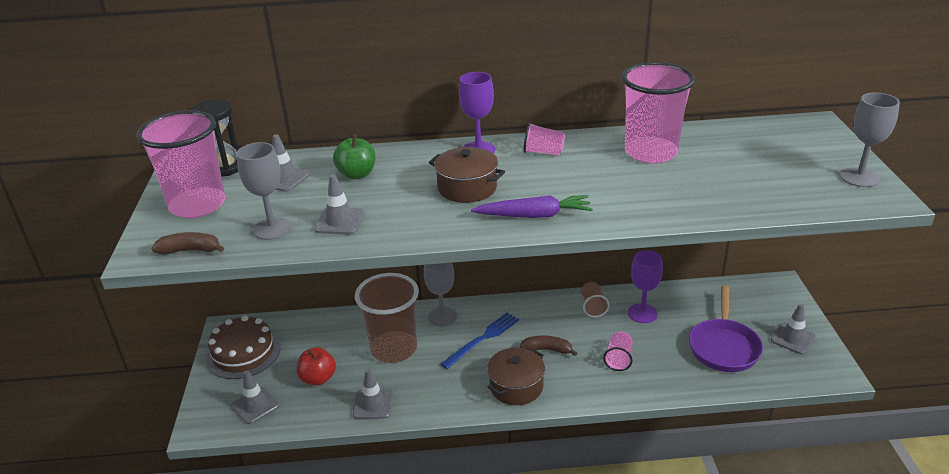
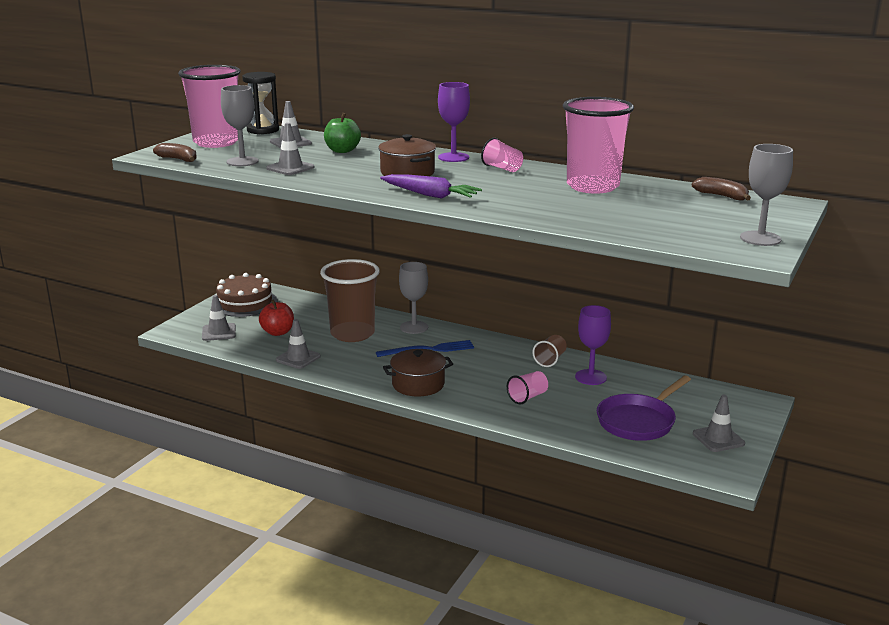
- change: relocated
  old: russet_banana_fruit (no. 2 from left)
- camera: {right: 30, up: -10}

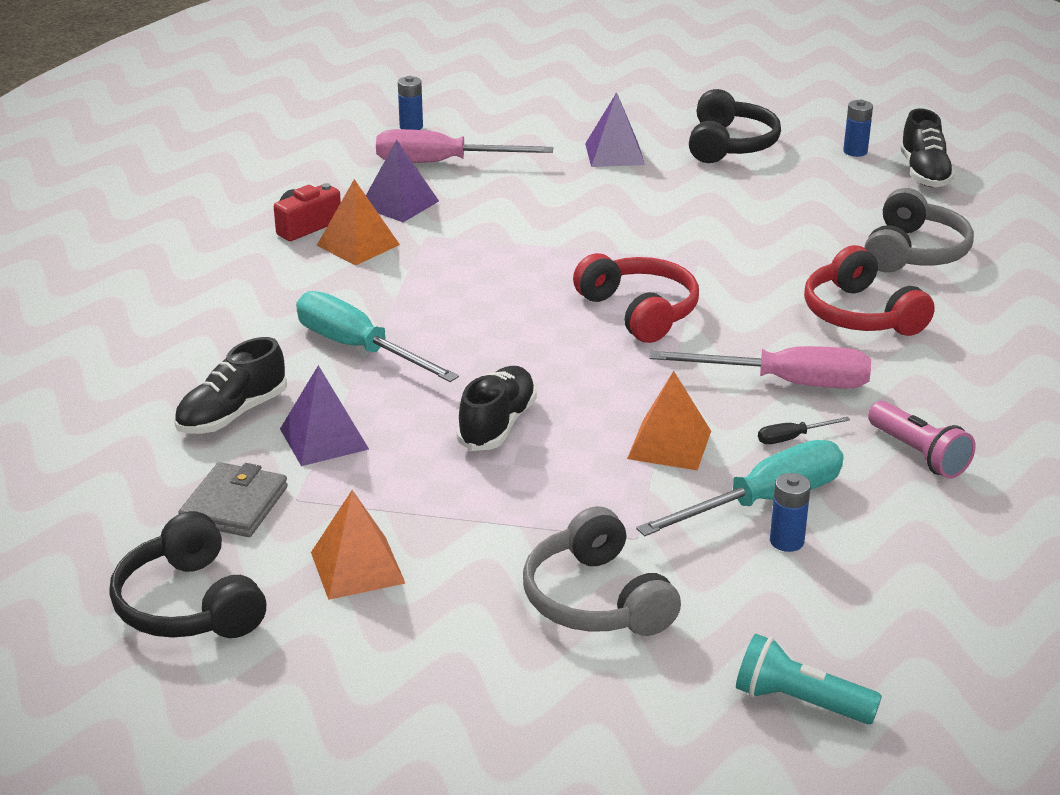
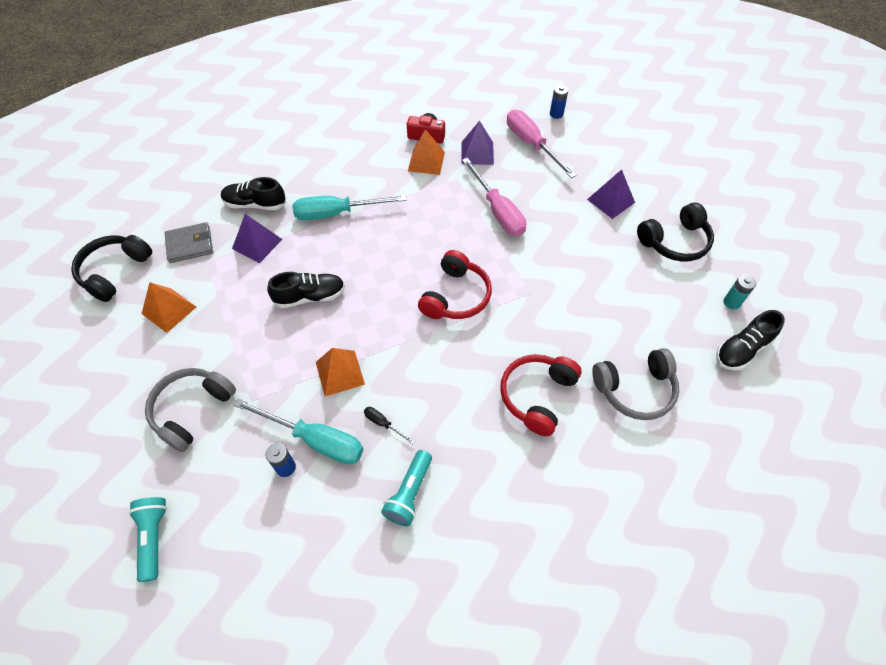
- change: colour
  old: cobalt_AA_battery (no. 3 from left)
  new: aqua_AA_battery
- change: spun
  old: aqua_flat_screwdriver (no. 1 from left in the first image)
  degrees: -105
- change: relocated
  old: rose-pink_flat_screwdriver (no. 2 from left in the first image)
  new: rose-pink_flat_screwdriver (no. 1 from left)
- change: colour
  old: rose-pink_pocket_torch
  new: aqua_pocket_torch (no. 2 from left)
- camera: {right: 55, up: 25}

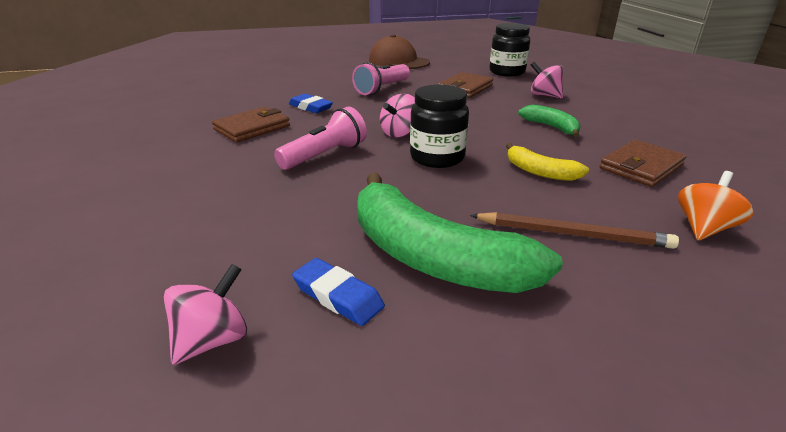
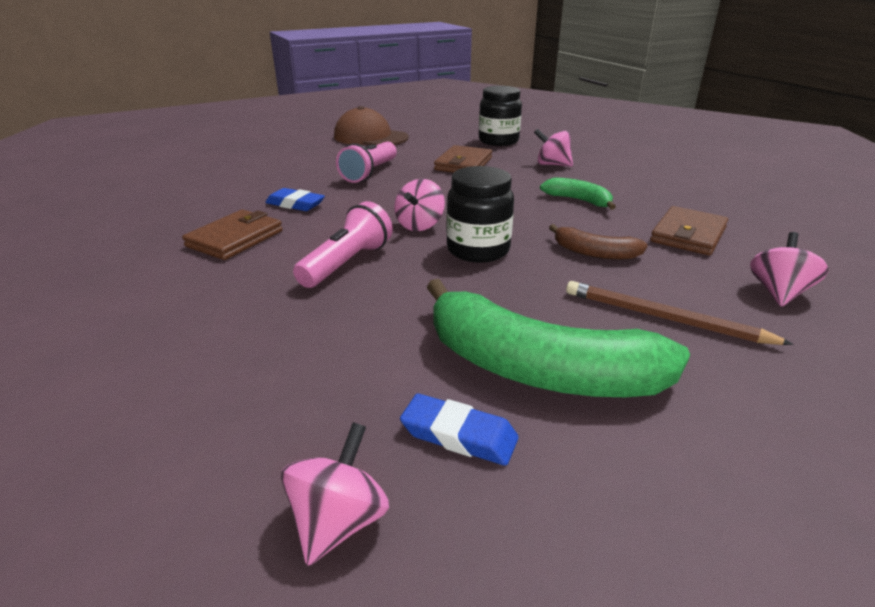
- change: colour
  old: yellow_banana_fruit
  new: russet_banana_fruit
- change: colour
  old: orange_spinning_top
  new: rose-pink_spinning_top (no. 4 from left)
- change: spun
  old: russet_lead_pencil
  degrees: -150
- camera: {right: -15, up: 0}

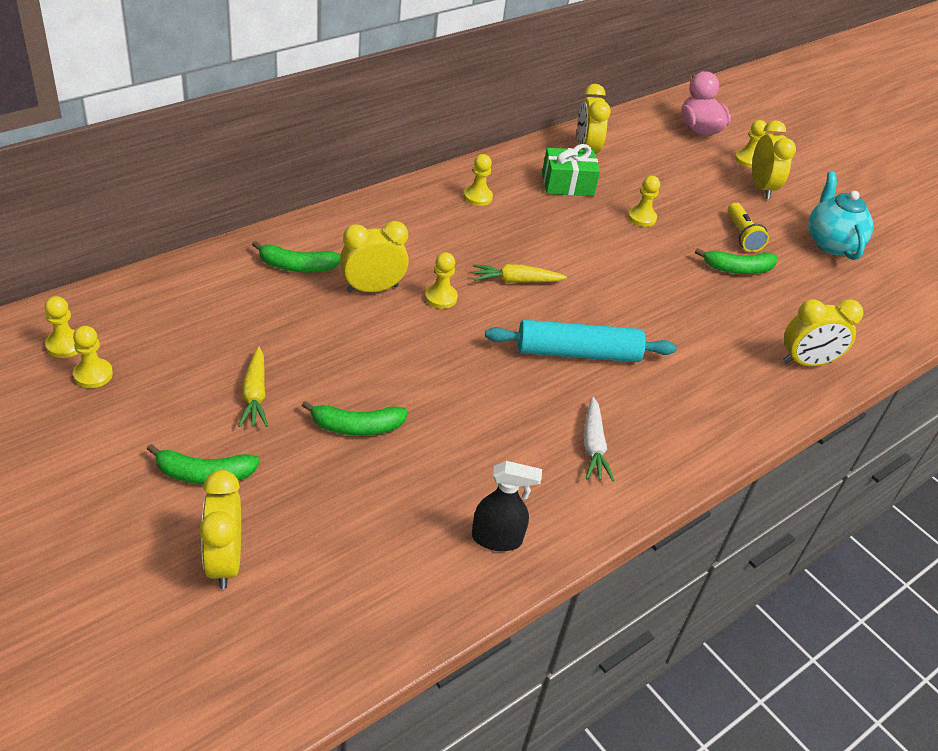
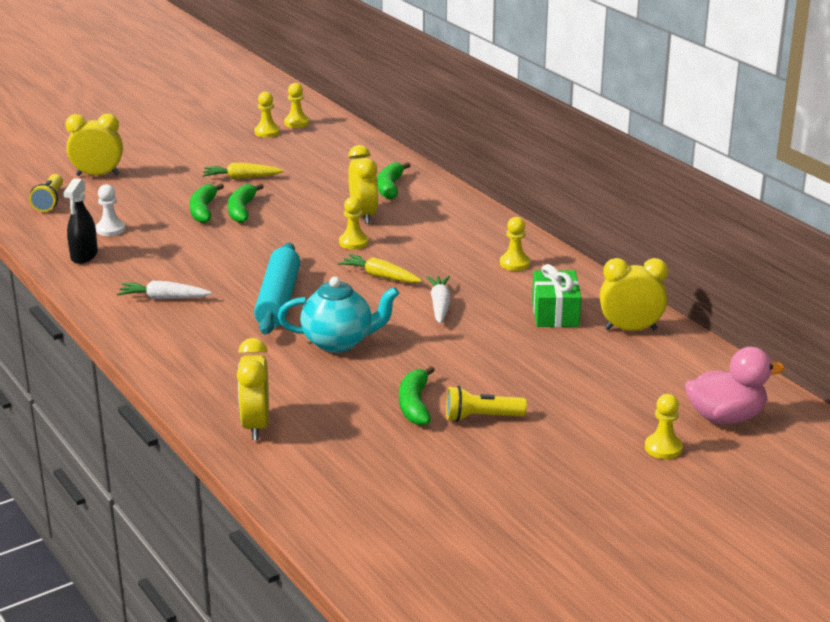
- change: missing
  old: yellow_alarm_clock (no. 4 from left)
- change: relocated
  old: aqua_teapot
- change: missing
  old: yellow_pawn (no. 5 from left)
- change: spun
  old: yellow_root_vegetable (no. 2 from left)
  degrees: -60
- change: relocated
  old: green_banana_fruit (no. 1 from left in the first image)
  new: green_banana_fruit (no. 2 from left)
- change: appeared
  new: yellow_pocket_torch (no. 1 from left)
- change: appeared
  new: snow-white_pawn
- change: appeared
  new: snow-white_root_vegetable (no. 2 from left)
- camera: {right: 100, up: -15}

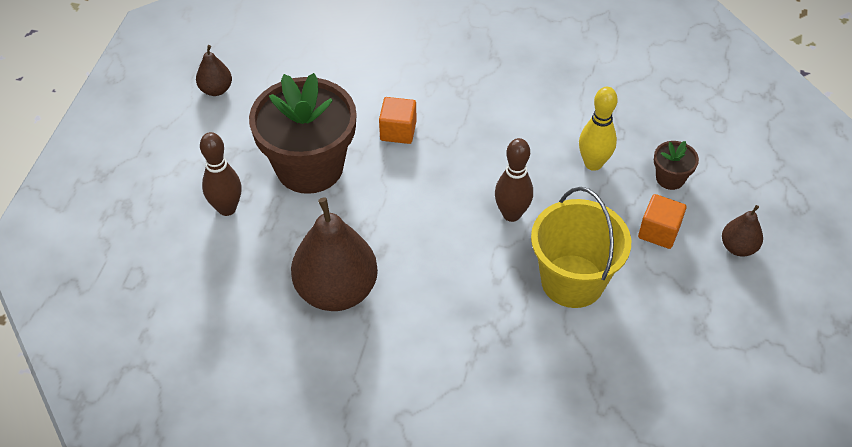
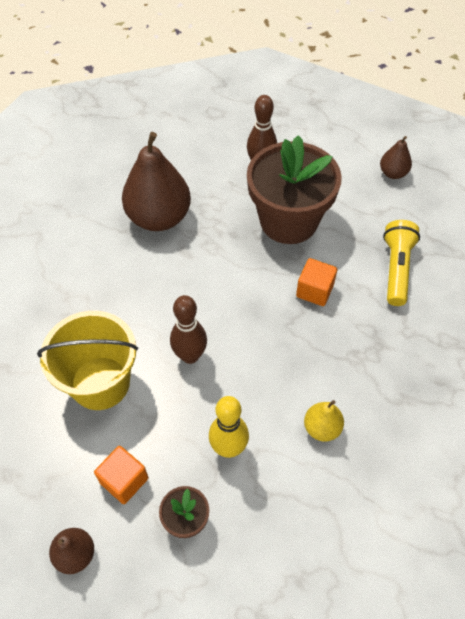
- change: appeared
  new: yellow_pocket_torch
- change: appeared
  new: yellow_pear
- camera: {right: 105, up: 5}

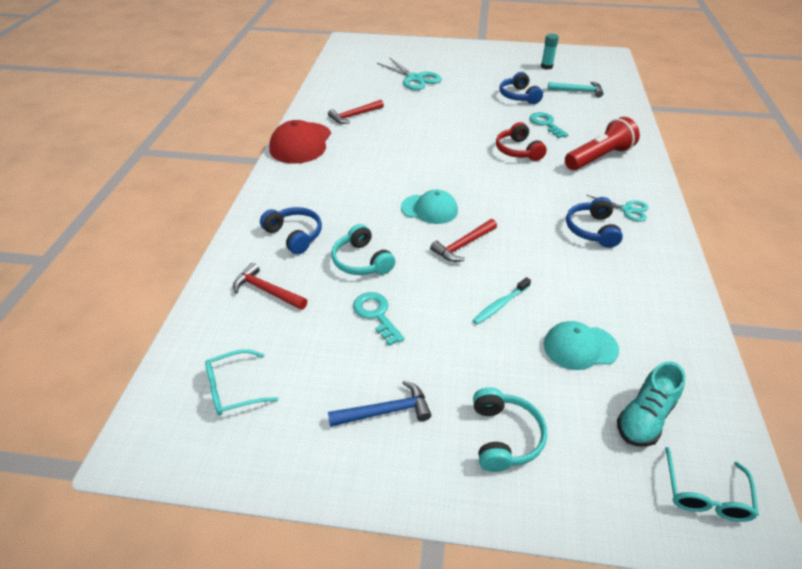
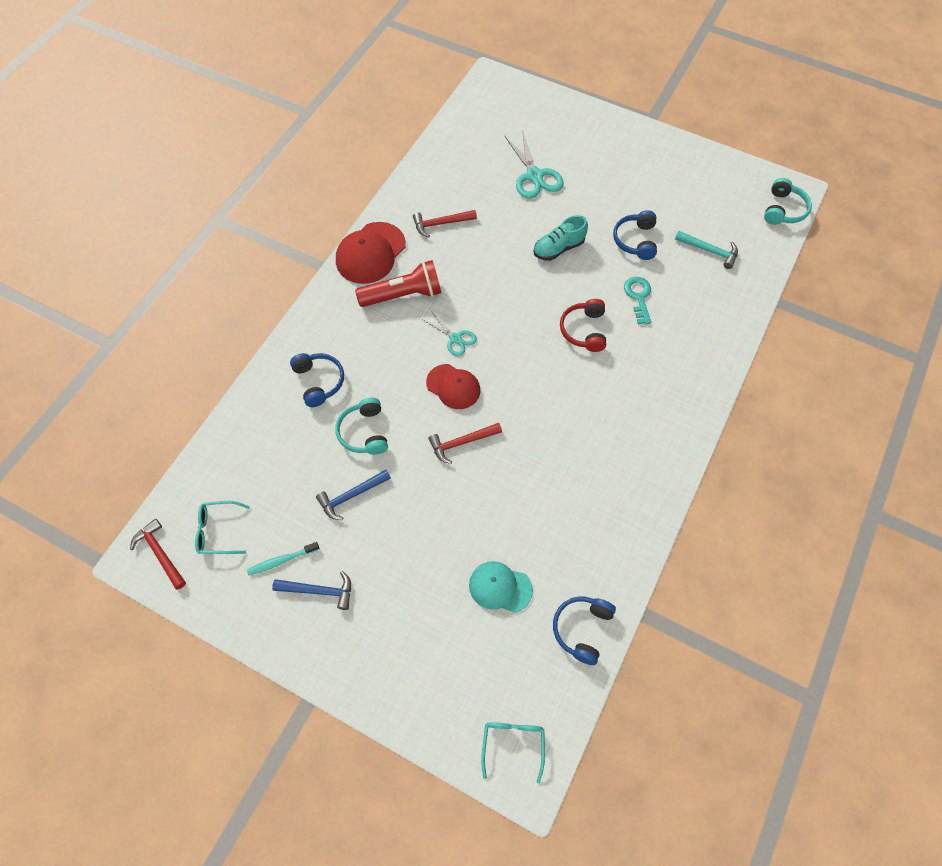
- change: missing
  old: aqua_glue
- change: relocated
  old: red_pocket_torch
- change: colour
  old: aqua_baseball_cap (no. 1 from left)
  new: red_baseball_cap (no. 2 from left)
- change: relocated
  old: aqua_pair_of_scissors (no. 2 from left in the first image)
  new: aqua_pair_of_scissors (no. 1 from left)
- change: relocated
  old: cobalt_headphones (no. 3 from left in the first image)
  new: cobalt_headphones (no. 2 from left)
- change: relocated
  old: red_claw_hammer (no. 1 from left)
- change: relocated
  old: aqua_tooth_brush
- change: exchanged
  old: aqua_door_key (no. 1 from left)
  new: cobalt_claw_hammer (no. 2 from left)
- change: relocated
  old: aqua_shoe
- change: relocated
  old: aqua_headphones (no. 2 from left)
- change: spun
  old: aqua_eyeglasses (no. 2 from left)
  degrees: 150
- camera: {right: 20, up: 20}

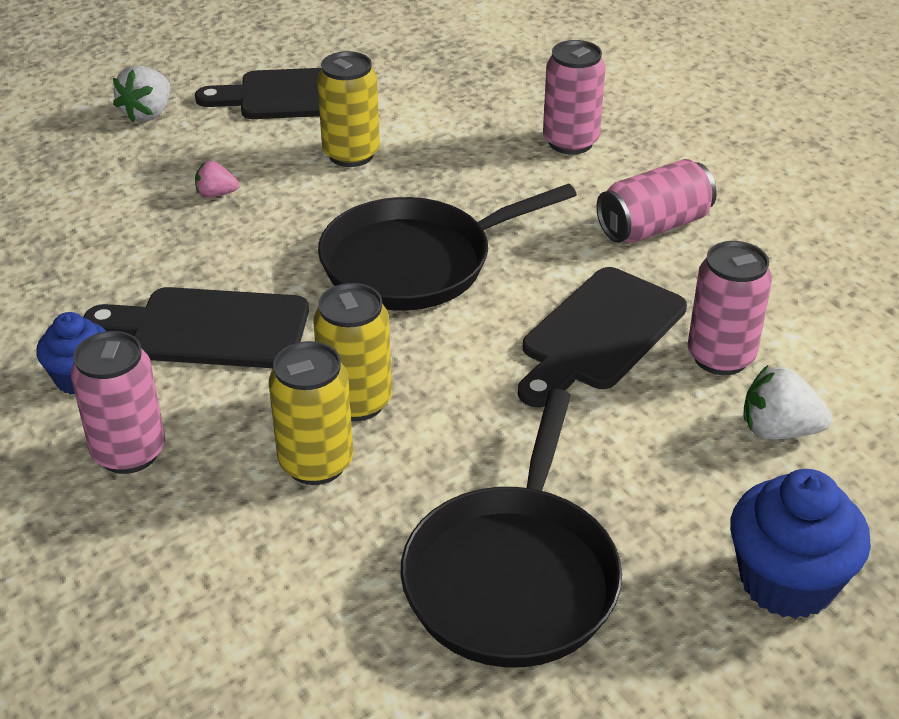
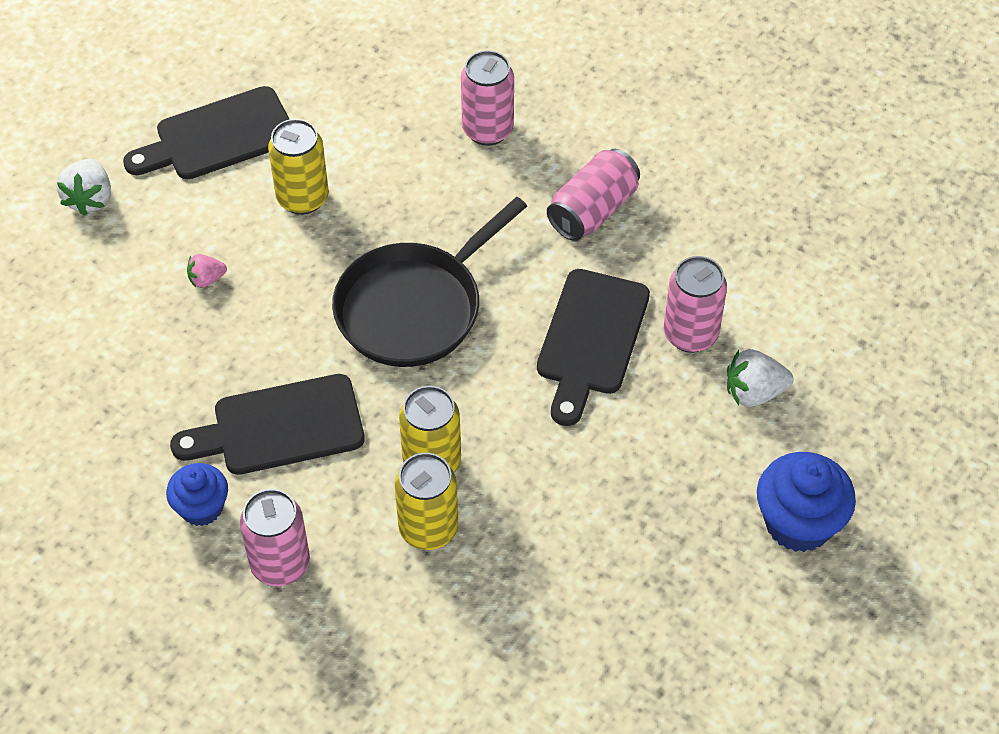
- change: missing
  old: black_skillet (no. 2 from left)
- camera: {right: -20, up: 15}

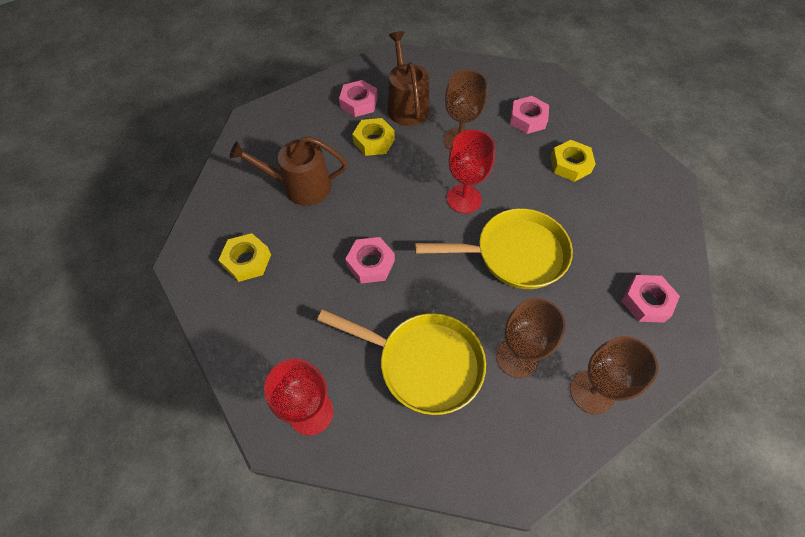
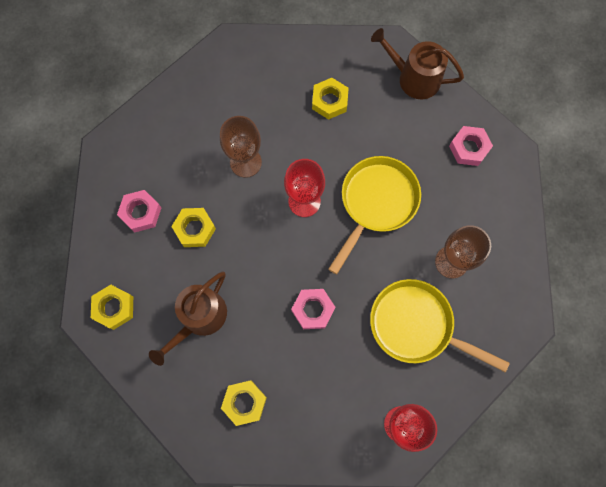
- change: relocated
  old: russet_watering_can (no. 2 from left)
- change: missing
  old: rose-pink_hex_nut (no. 3 from left)
- change: spun
  old: yellow_skillet (no. 1 from left in the first image)
  degrees: -120
- change: missing
  old: russet_goblet (no. 3 from left)
- change: appeared
  new: yellow_hex_nut (no. 1 from left)
- camera: {right: -55, up: 15}

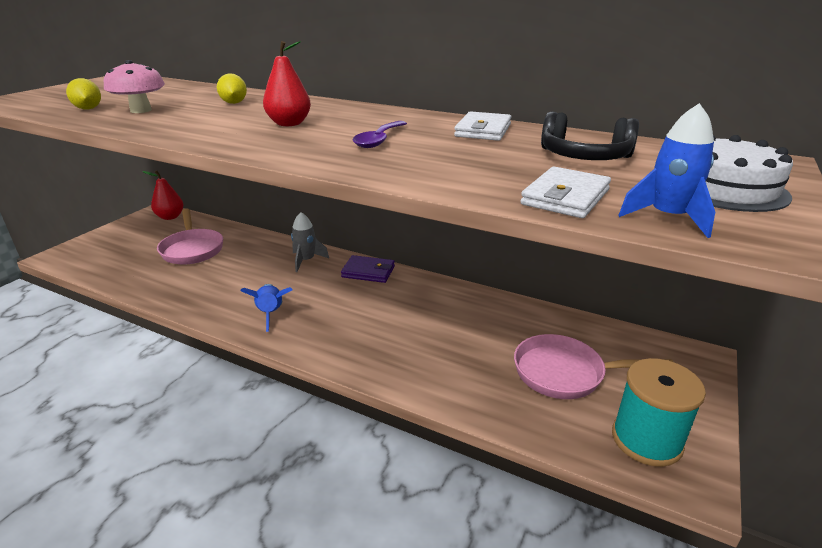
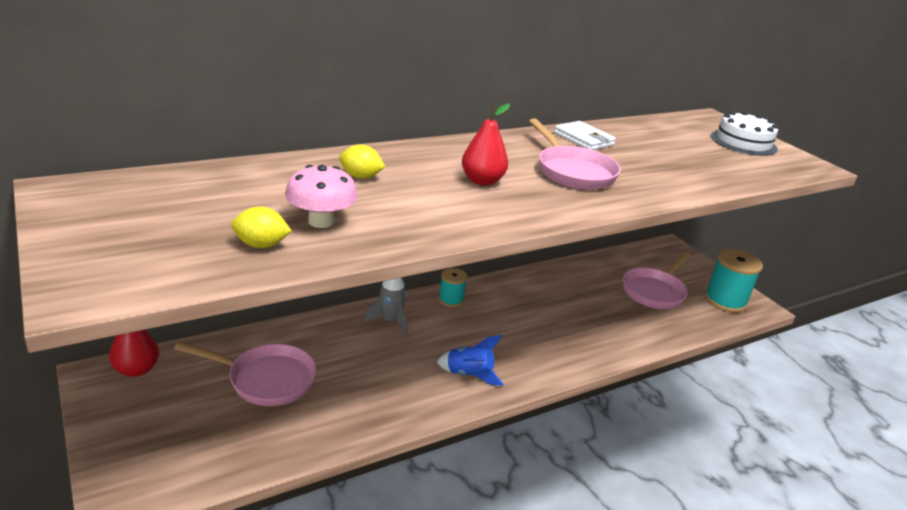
- change: missing
  old: cobalt_toy_rocket (no. 2 from left)
- change: missing
  old: black_headphones
- change: exchanged
  old: purple_spoon
  new: rose-pink_skillet (no. 2 from left)
- change: missing
  old: snow-white_billfold (no. 2 from left)
- change: exchanged
  old: purple_billfold
  new: aqua_reel_of_thread (no. 1 from left)
- camera: {right: -60, up: 0}

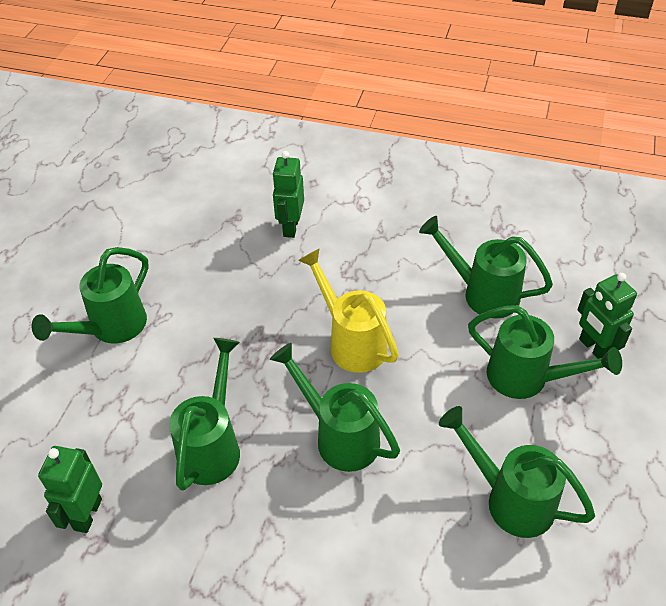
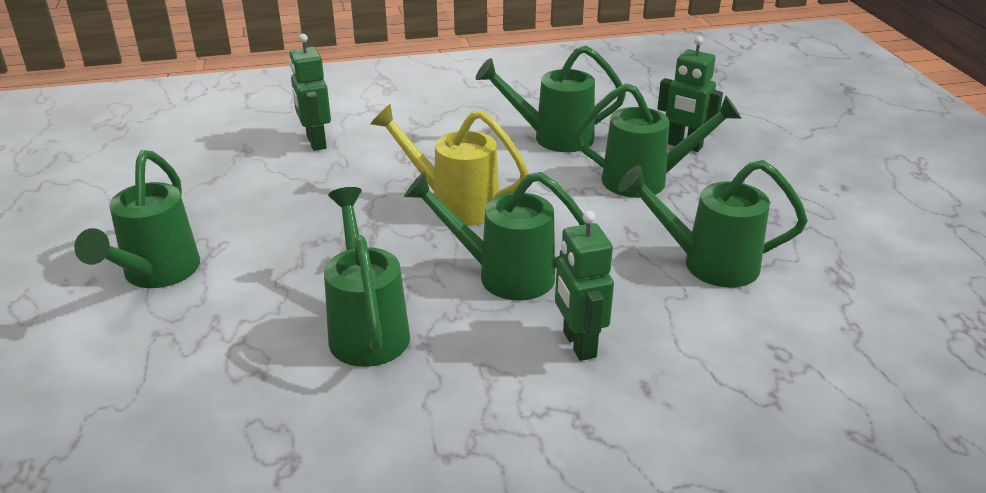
- change: relocated
  old: green_robot (no. 1 from left in the first image)
  new: green_robot (no. 2 from left)
- camera: {right: -30, up: -15}

